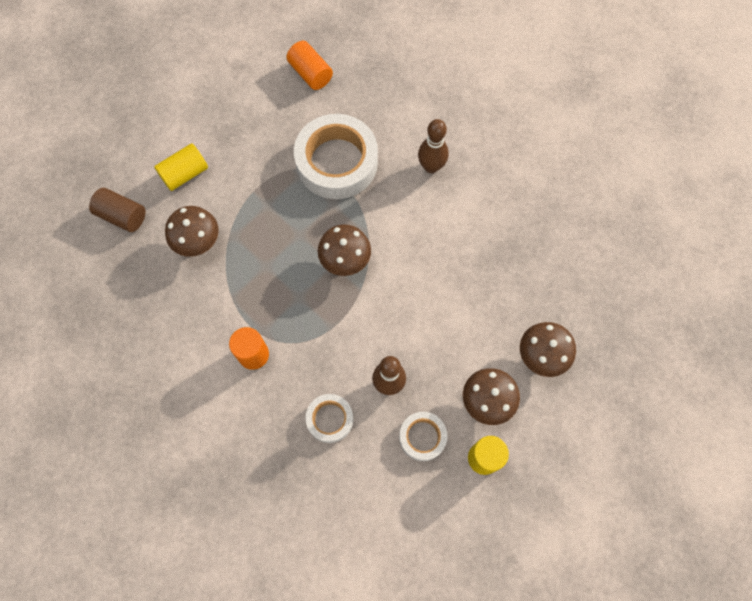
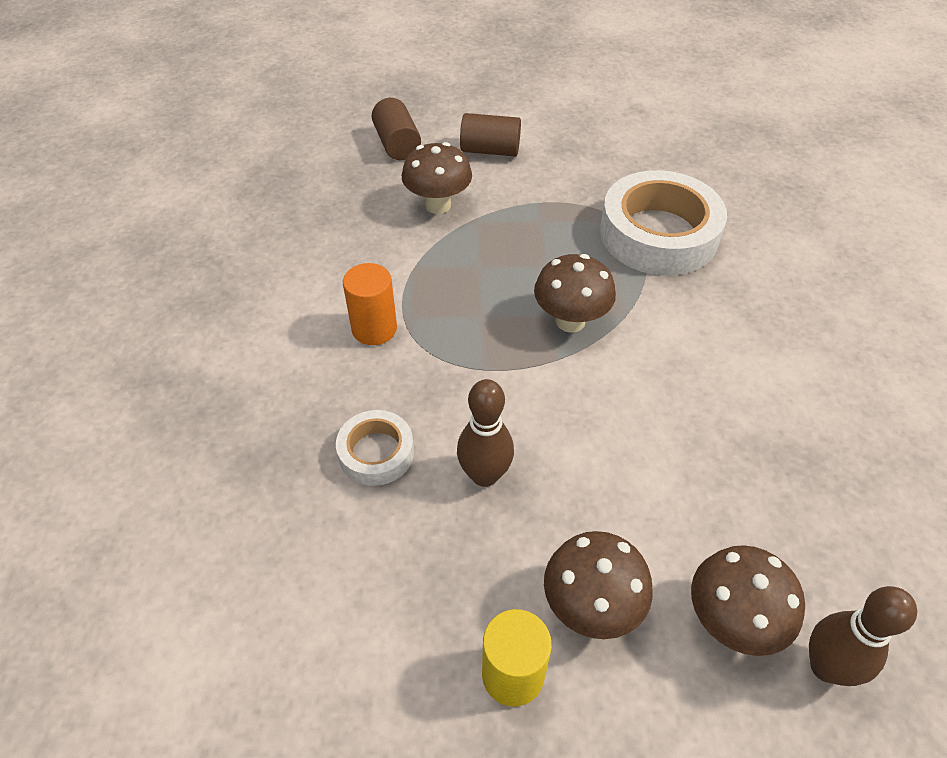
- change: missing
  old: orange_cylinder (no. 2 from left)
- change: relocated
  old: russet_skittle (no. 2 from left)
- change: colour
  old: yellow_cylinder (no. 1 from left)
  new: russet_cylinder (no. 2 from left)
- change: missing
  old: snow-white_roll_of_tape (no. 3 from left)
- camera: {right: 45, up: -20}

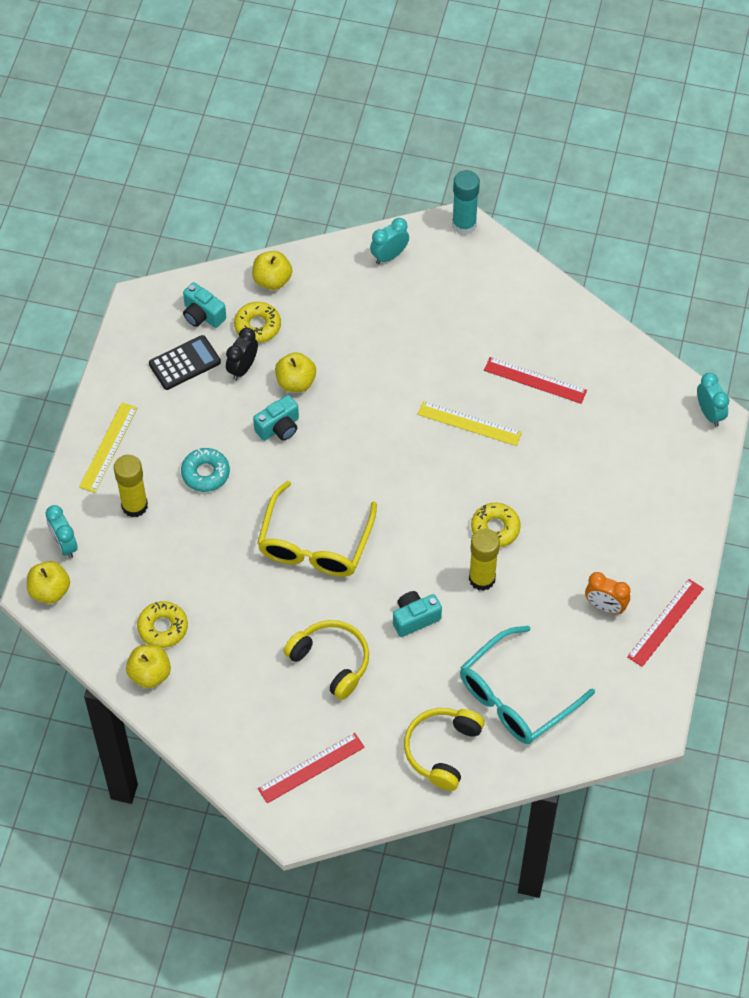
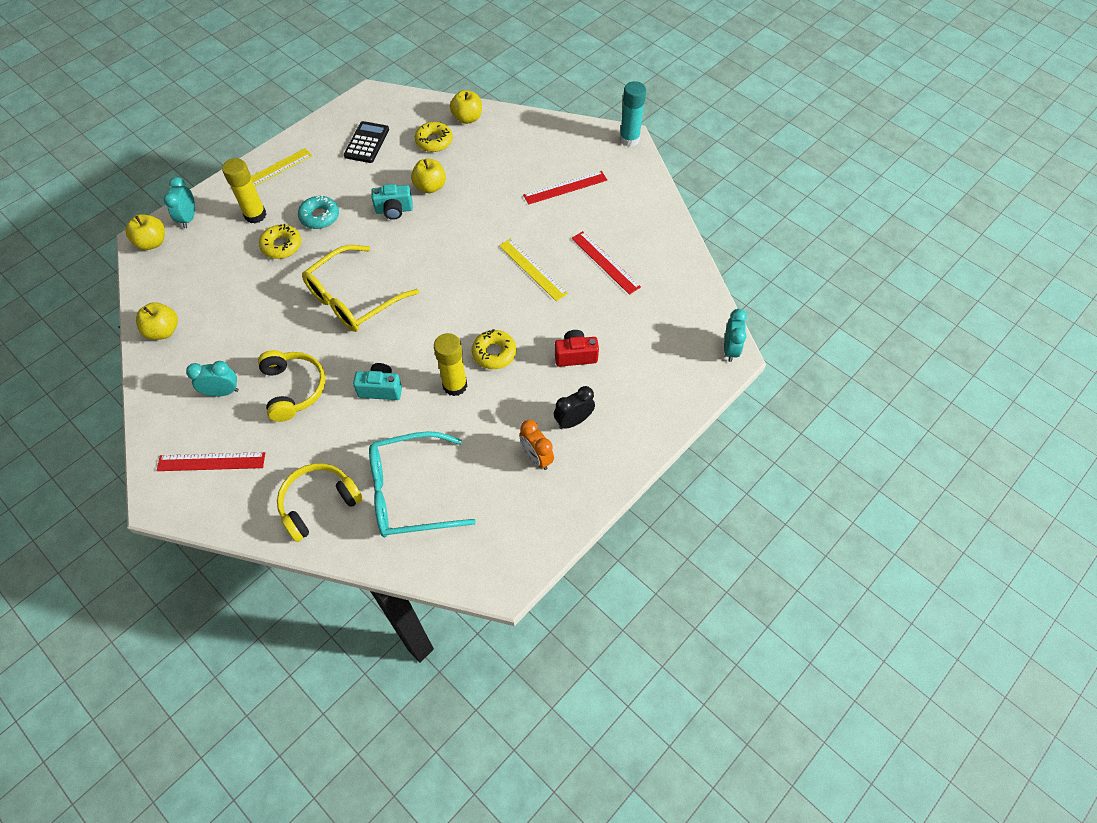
- change: relocated
  old: aqua_alarm_clock (no. 2 from left)
- change: missing
  old: aqua_camera (no. 1 from left)
- change: relocated
  old: black_alarm_clock
- change: spun
  old: black_calculator
  degrees: -75
- change: relocated
  old: red_measuring_stick (no. 3 from left in the first image)
  new: red_measuring_stick (no. 2 from left)
- change: relocated
  old: yellow_donut (no. 1 from left)
- change: appeared
  new: red_camera
- camera: {right: 30, up: 0}

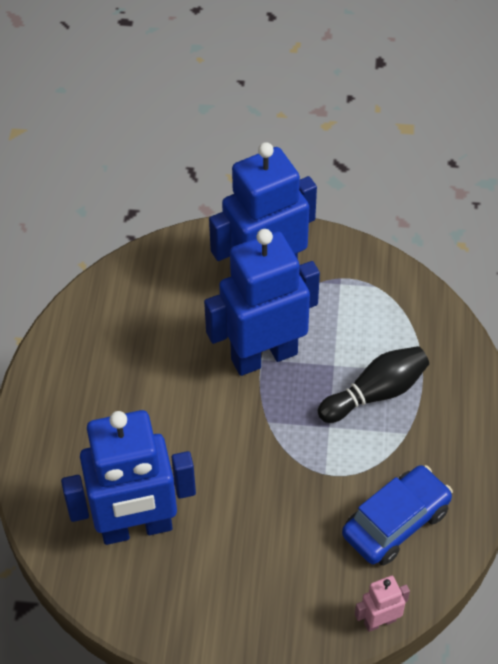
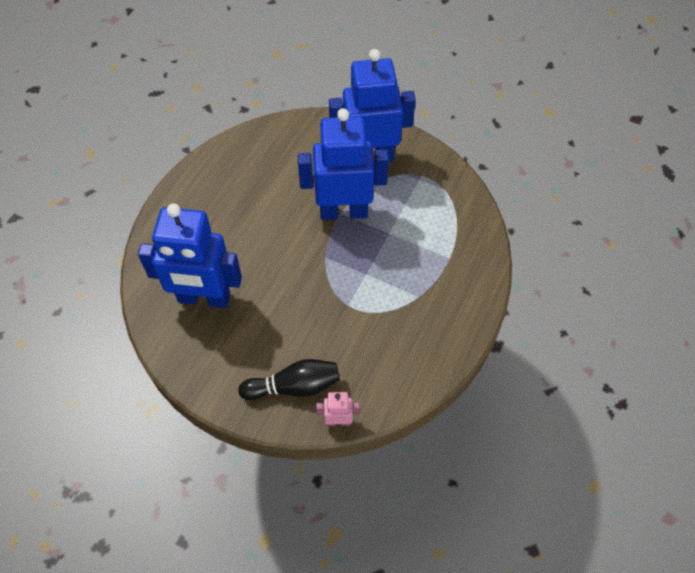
- change: relocated
  old: black_skittle
- change: missing
  old: cobalt_toy_car
- camera: {right: 20, up: 5}

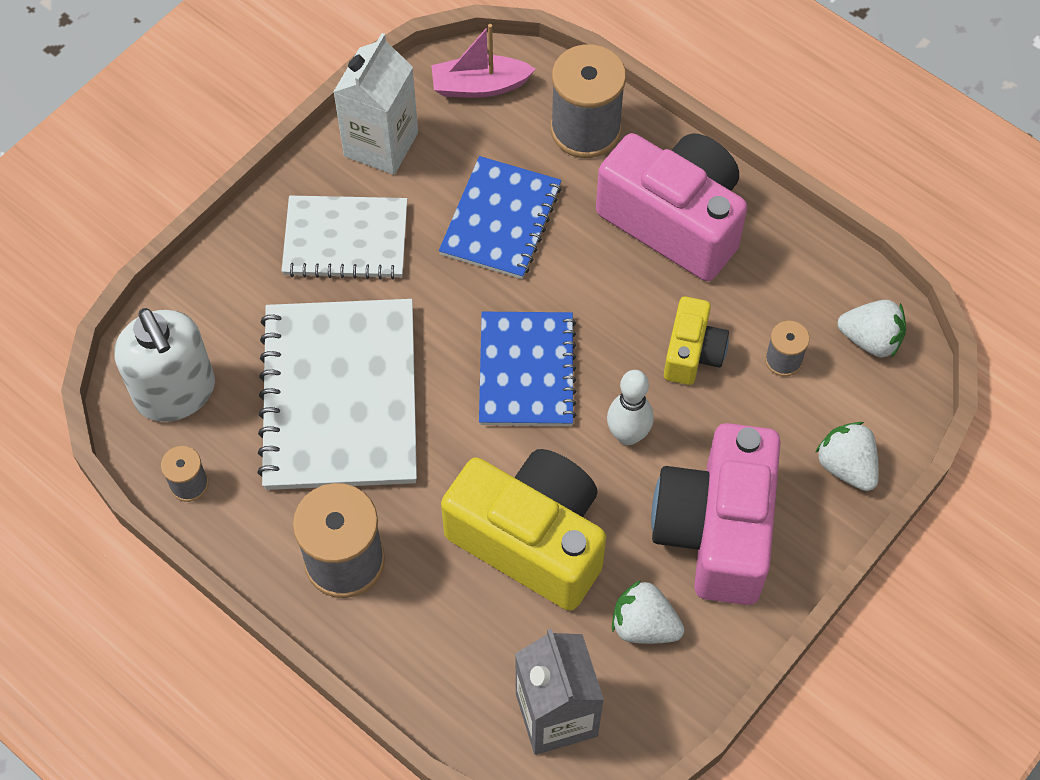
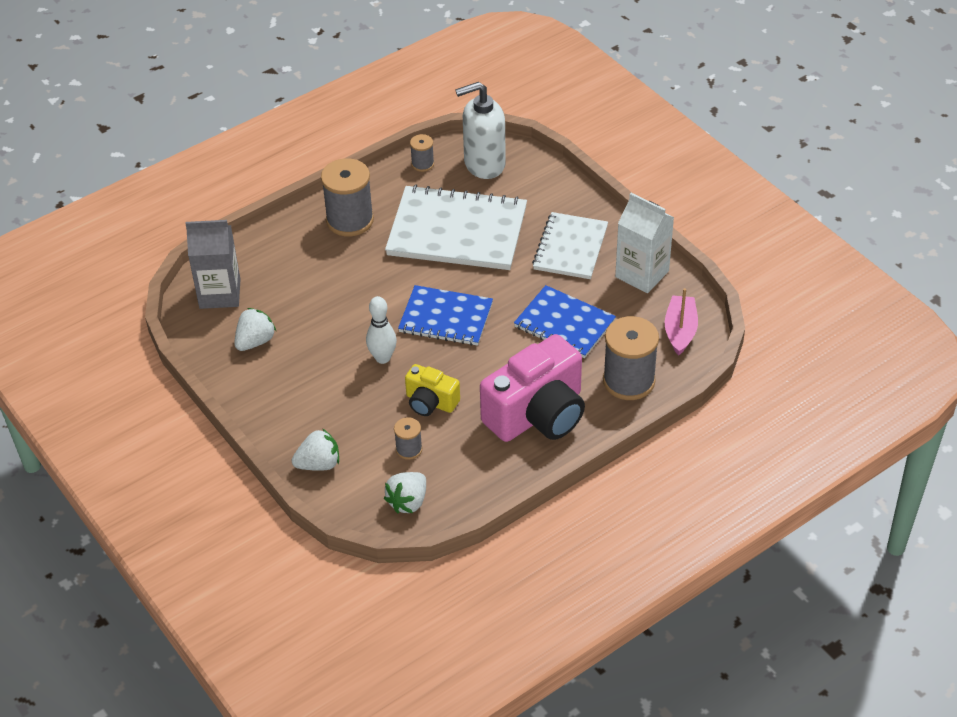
- change: missing
  old: rose-pink_camera (no. 2 from left)
- change: missing
  old: yellow_camera (no. 1 from left)
- camera: {right: 105, up: -15}

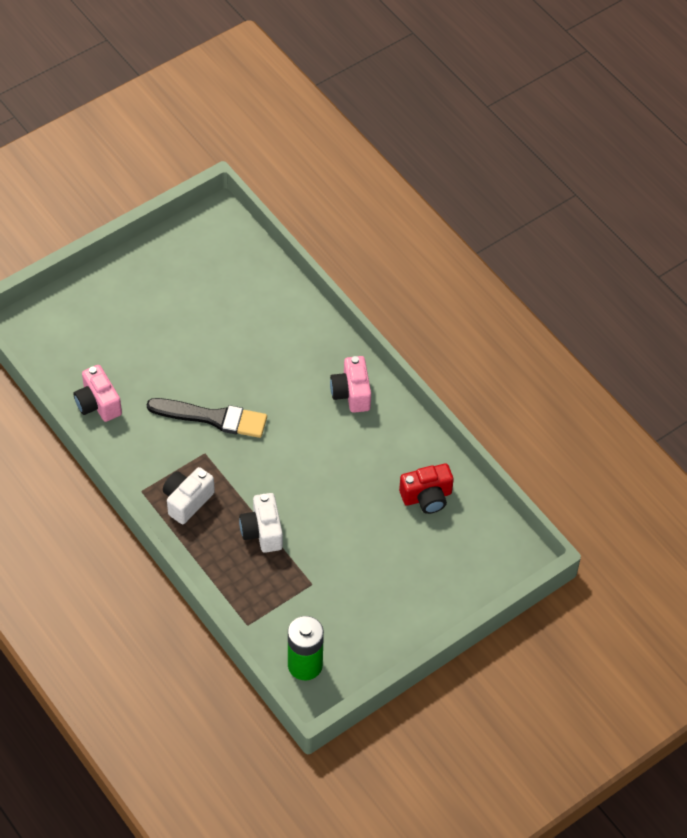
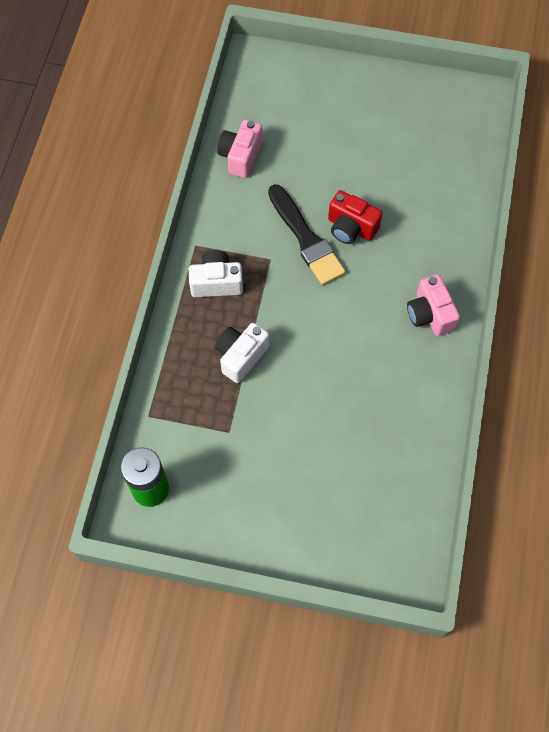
- change: spun
  old: rose-pink_camera (no. 2 from left)
  degrees: -60
- change: relocated
  old: red_camera
- camera: {right: 50, up: 10}

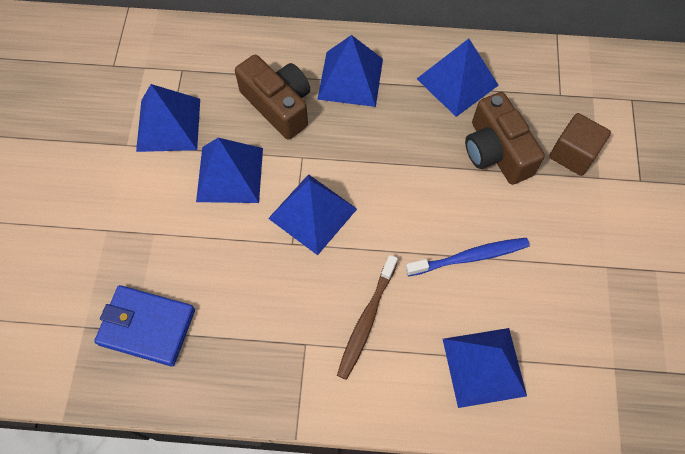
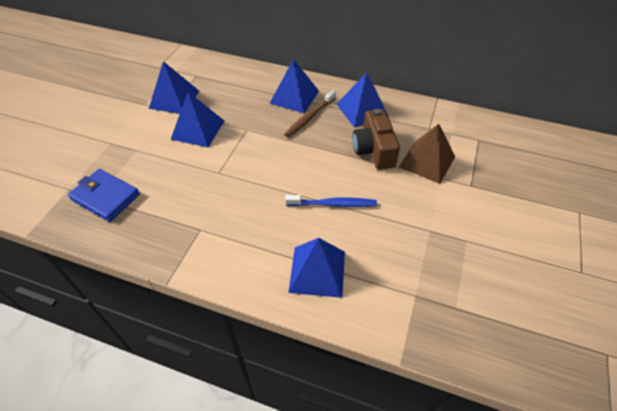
- change: missing
  old: russet_camera (no. 1 from left)
- change: exchanged
  old: russet_block
  new: russet_solid_pyramid
- change: missing
  old: cobalt_solid_pyramid (no. 3 from left)
- change: relocated
  old: russet_tooth_brush
- camera: {right: 15, up: -15}

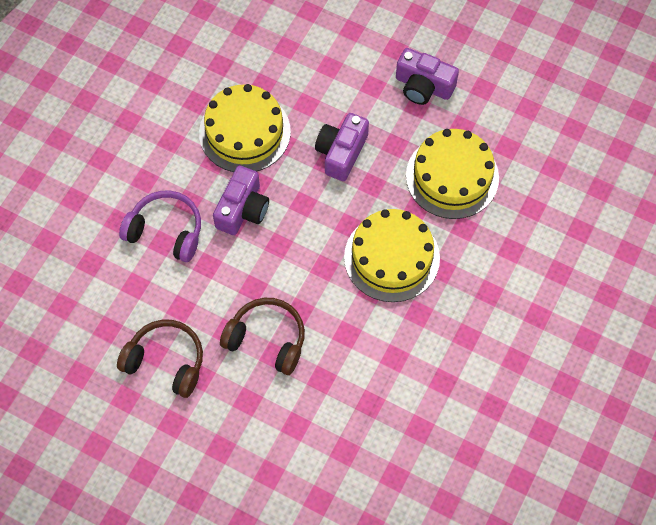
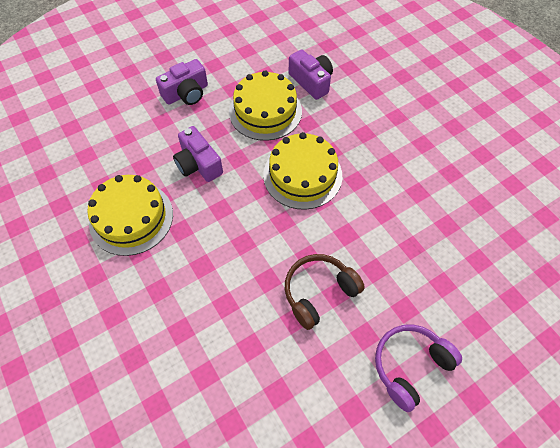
- change: relocated
  old: purple_camera (no. 1 from left in the first image)
  new: purple_camera (no. 3 from left)
- change: relocated
  old: purple_headphones
- change: missing
  old: russet_headphones (no. 1 from left)
- camera: {right: -60, up: -5}

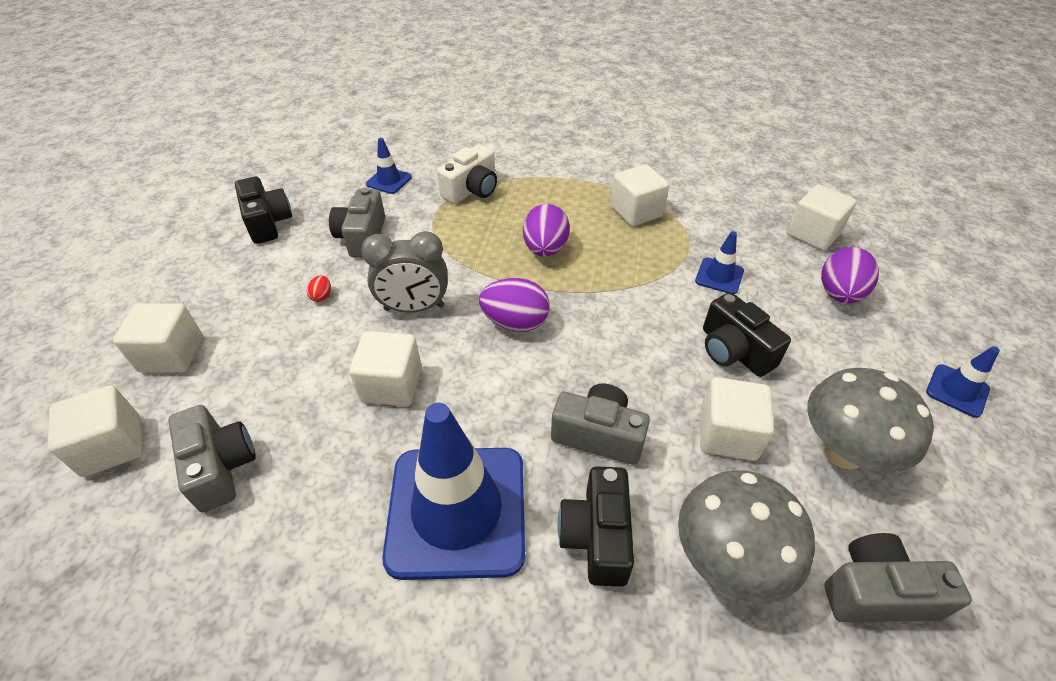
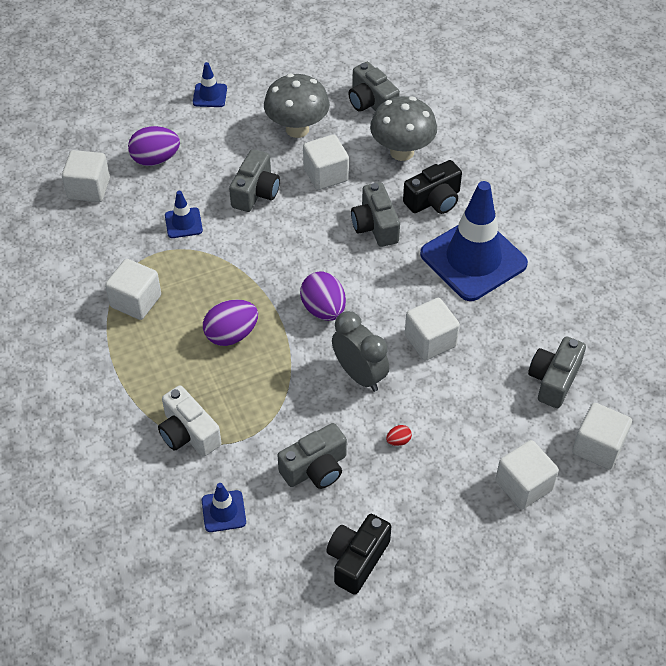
- change: spun
  old: snow-white_camera
  degrees: -135
- change: colour
  old: black_camera (no. 3 from left)
  new: ash-grey_camera (no. 1 from left)
- camera: {right: -125, up: 5}

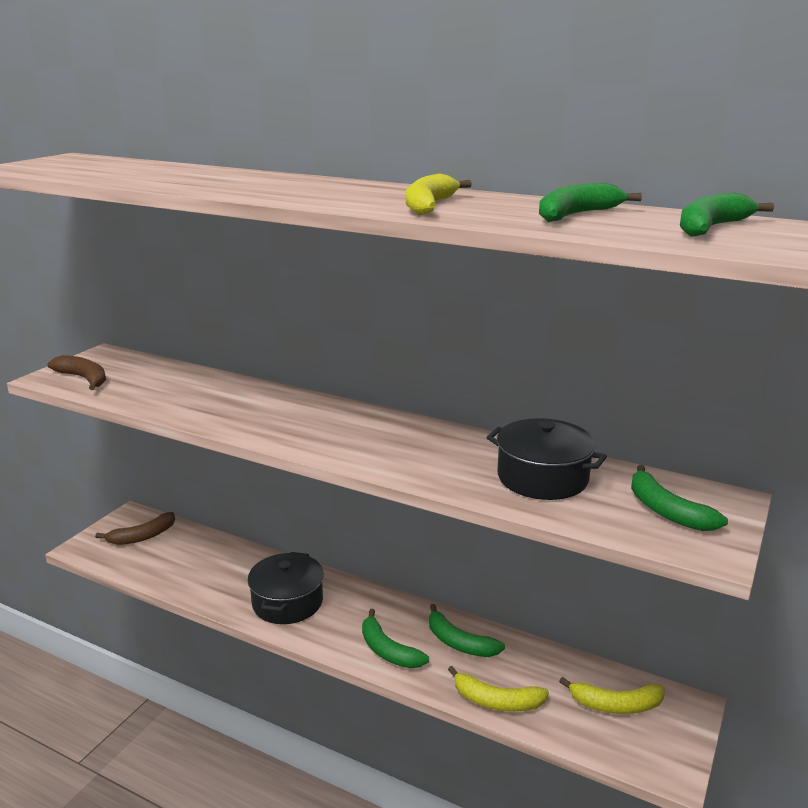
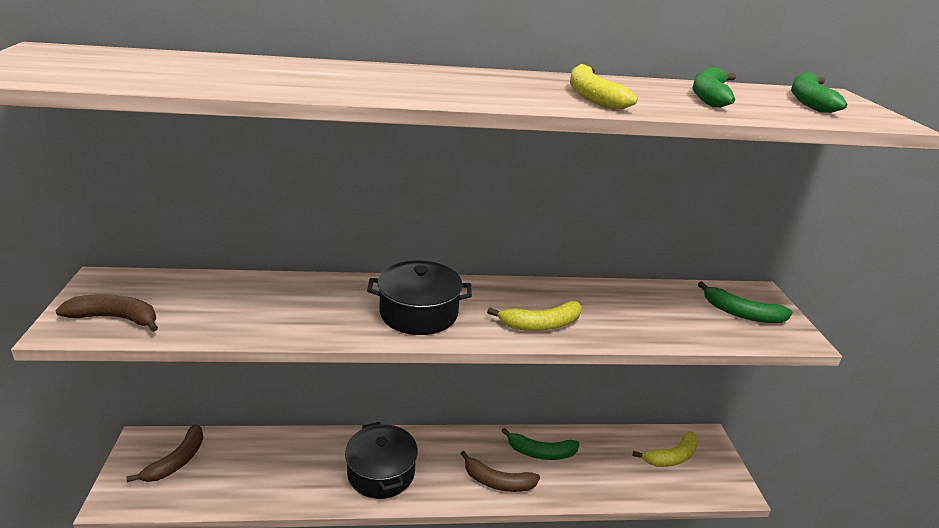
- change: relocated
  old: black_pot (no. 2 from left)
- change: colour
  old: green_banana_fruit (no. 1 from left)
  new: russet_banana_fruit (no. 3 from left)
- change: relocated
  old: yellow_banana_fruit (no. 2 from left in the first image)
  new: yellow_banana_fruit (no. 1 from left)
- camera: {right: -35, up: 5}

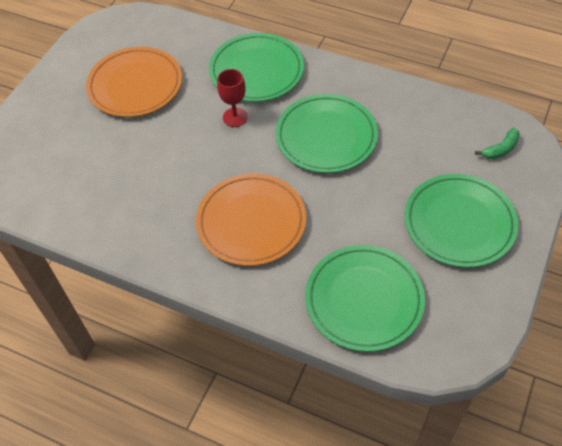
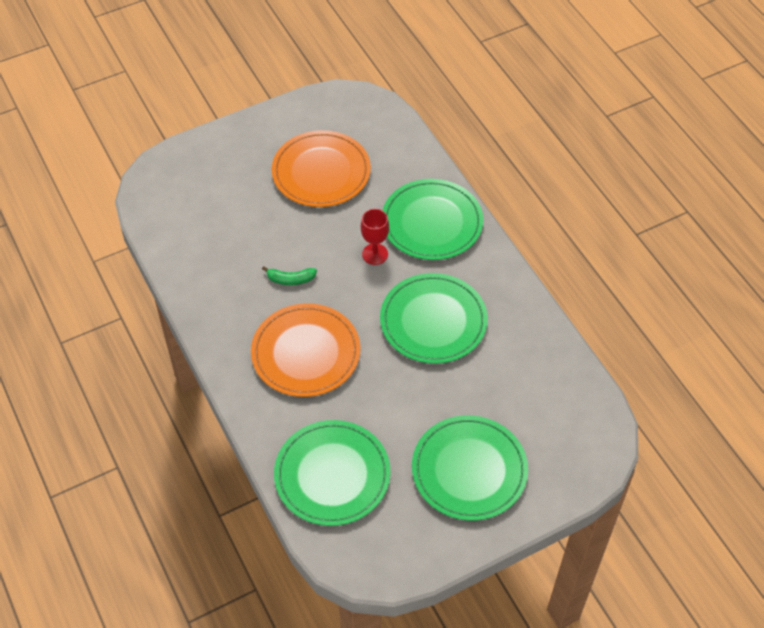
- change: relocated
  old: green_banana_fruit
- camera: {right: 35, up: 0}

